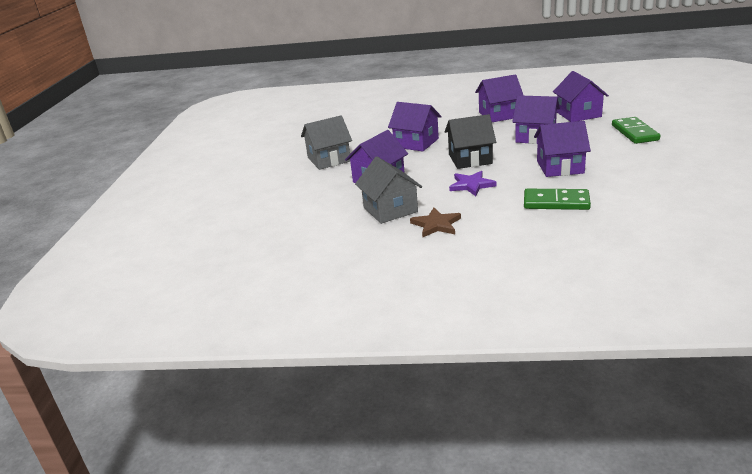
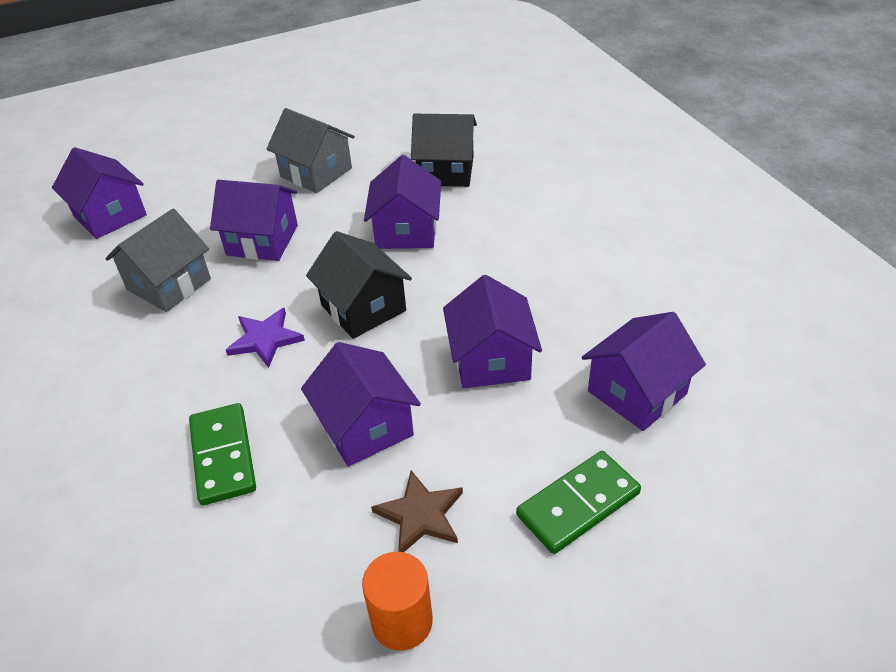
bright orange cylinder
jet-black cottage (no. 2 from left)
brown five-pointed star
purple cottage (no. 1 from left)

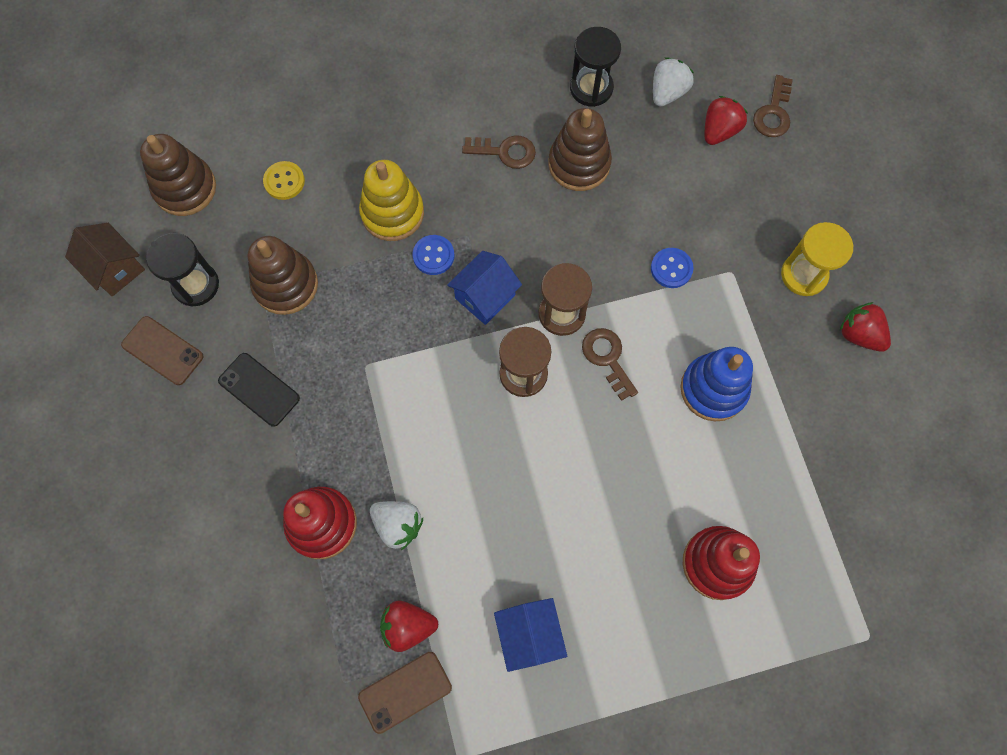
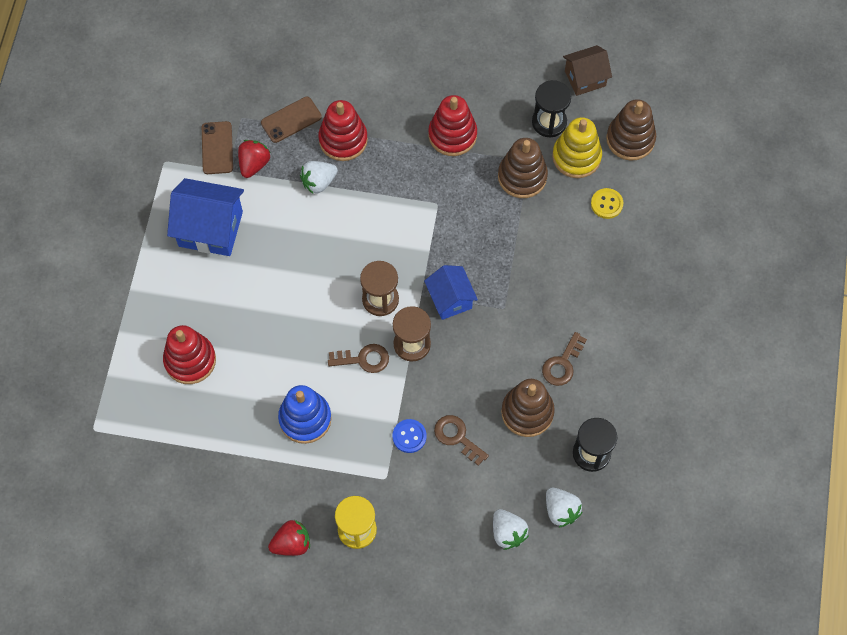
royal blue sewing button (no. 1 from left in the first image)
brown phone (no. 2 from left)
bright yellow ring stacker
brown door key (no. 2 from left)
scarlet ring stacker (no. 3 from left)
pure white berry (no. 2 from left)
royal blue cottage (no. 1 from left)

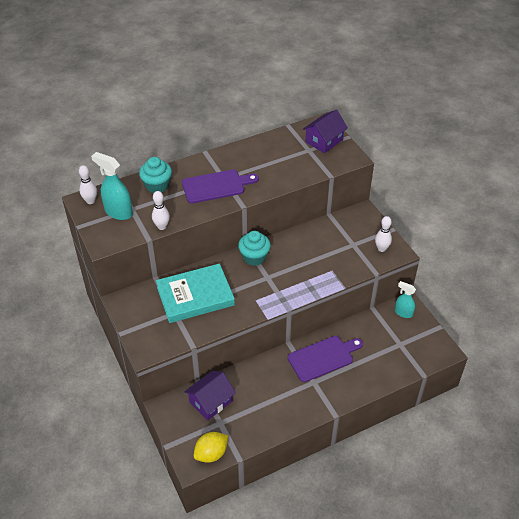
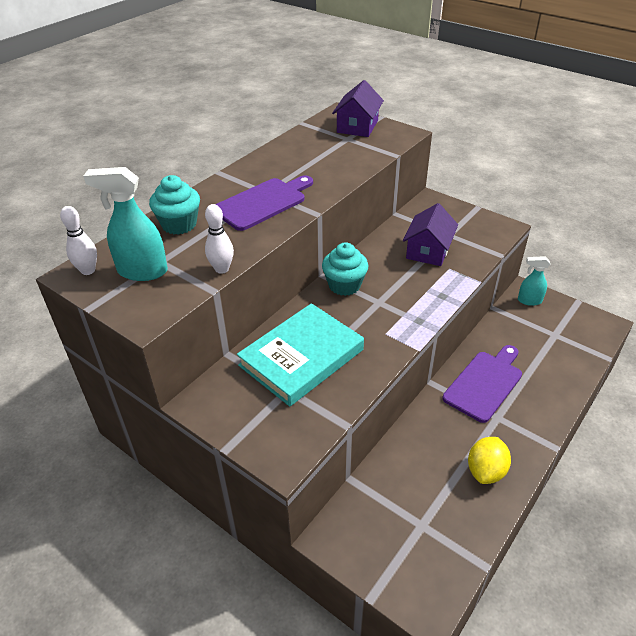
pure white skittle (no. 3 from left in the first image)
purple cottage (no. 2 from left)
bright yellow lemon

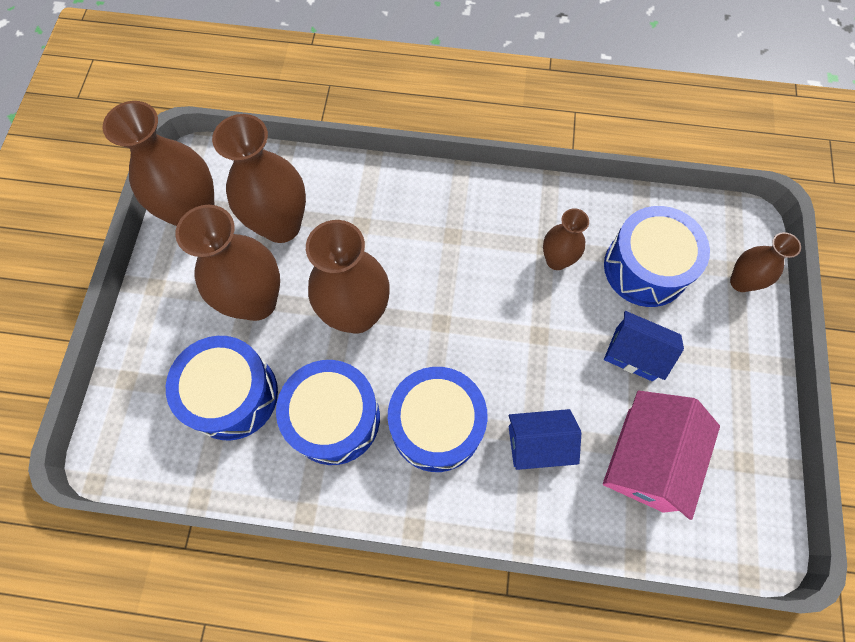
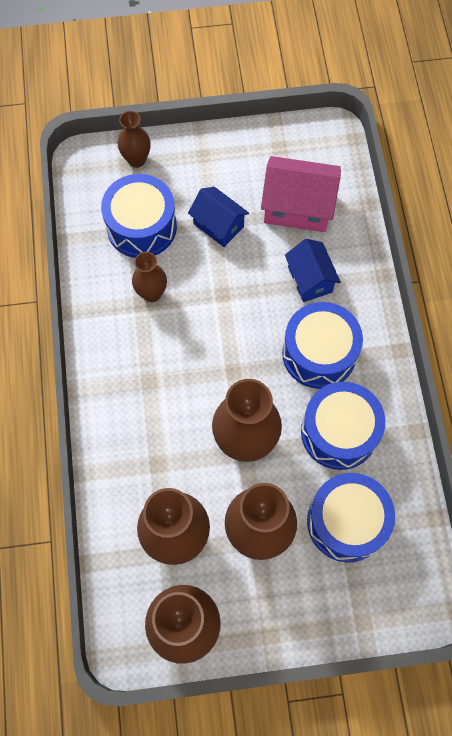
royal blue cottage (no. 1 from left)

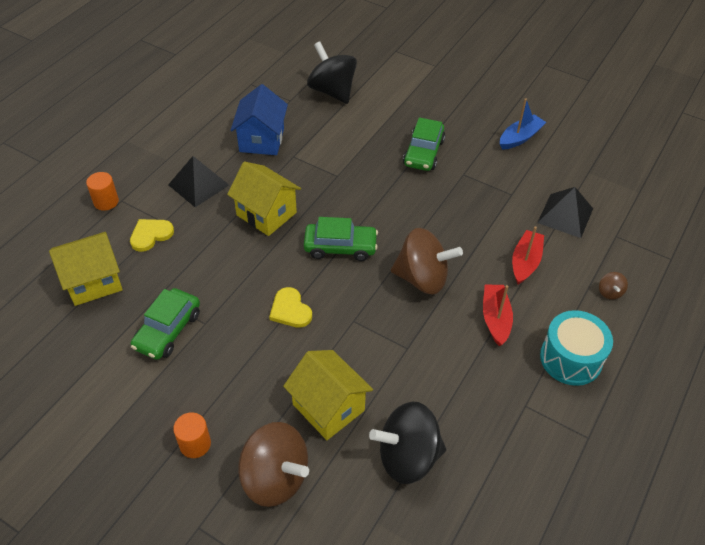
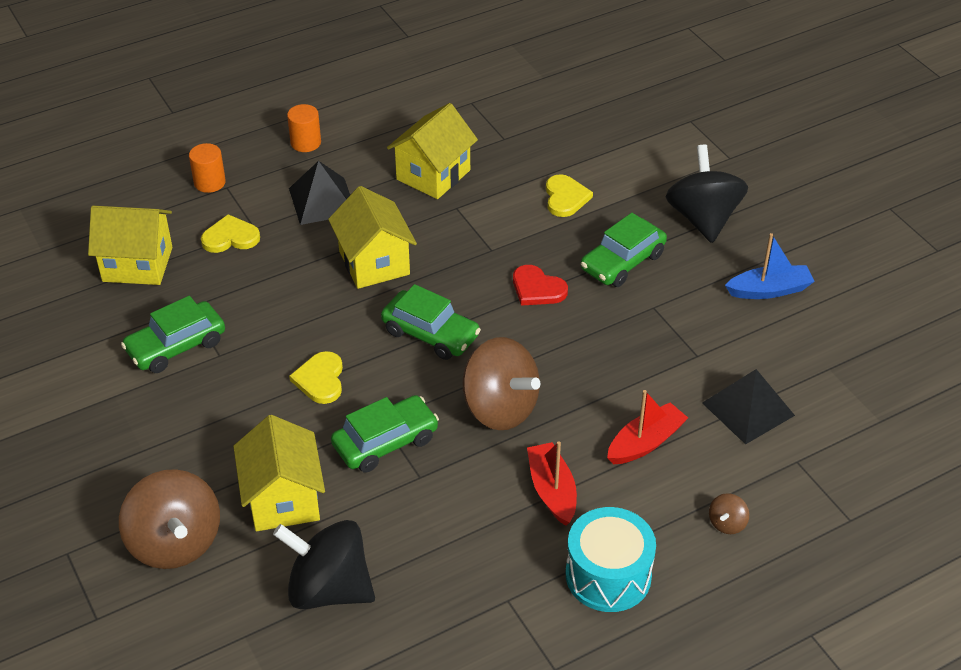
green car (no. 2 from left)
scarlet heart
bright yellow heart (no. 3 from left)
bright orange cylinder (no. 2 from left)
jet-black toy top (no. 2 from left)
bright yellow cottage (no. 4 from left)
scarlet boat (no. 1 from left)

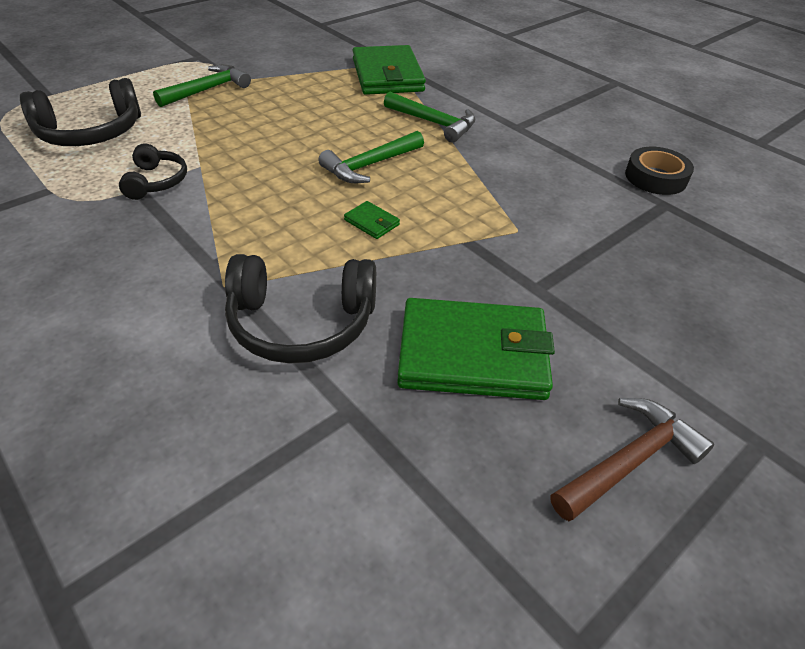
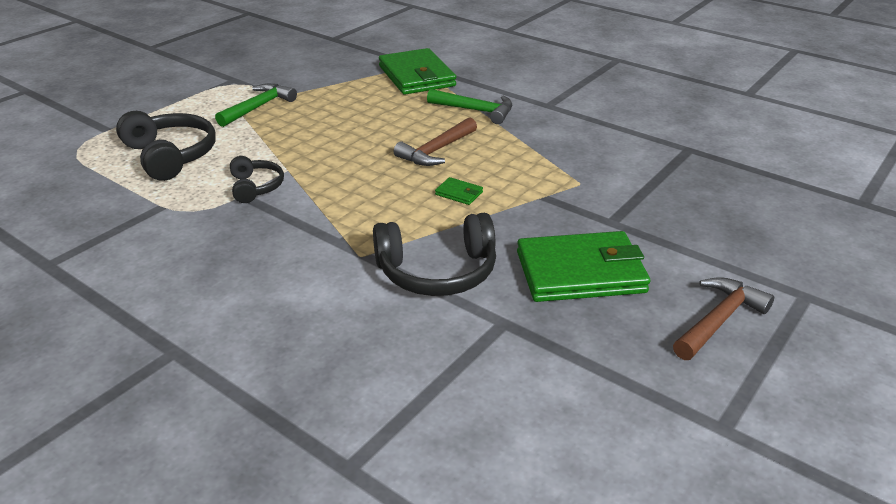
jet-black tape
brown carpenter's hammer (no. 1 from left)
jet-black headset (no. 1 from left)

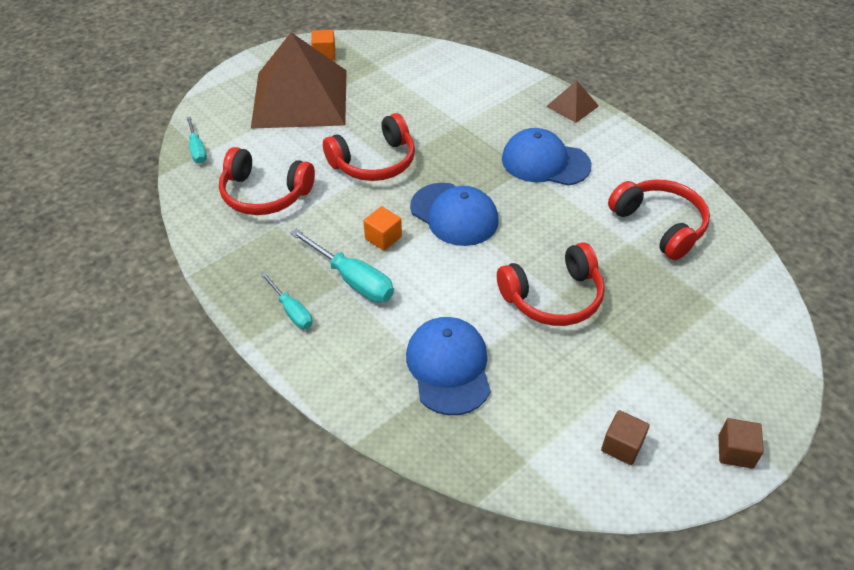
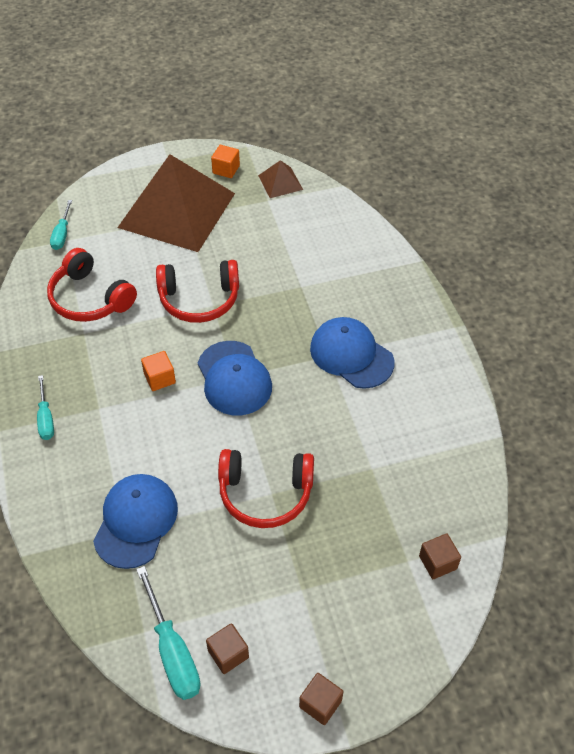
scarlet headset (no. 4 from left in the first image)
brown solid cube (no. 3 from left)
teal hand screwdriver (no. 3 from left)
brown pyramid shape (no. 2 from left)

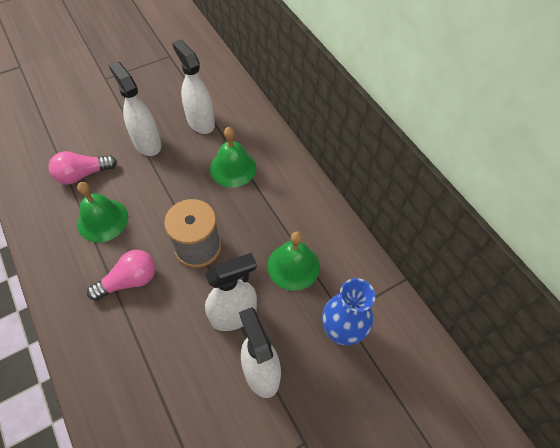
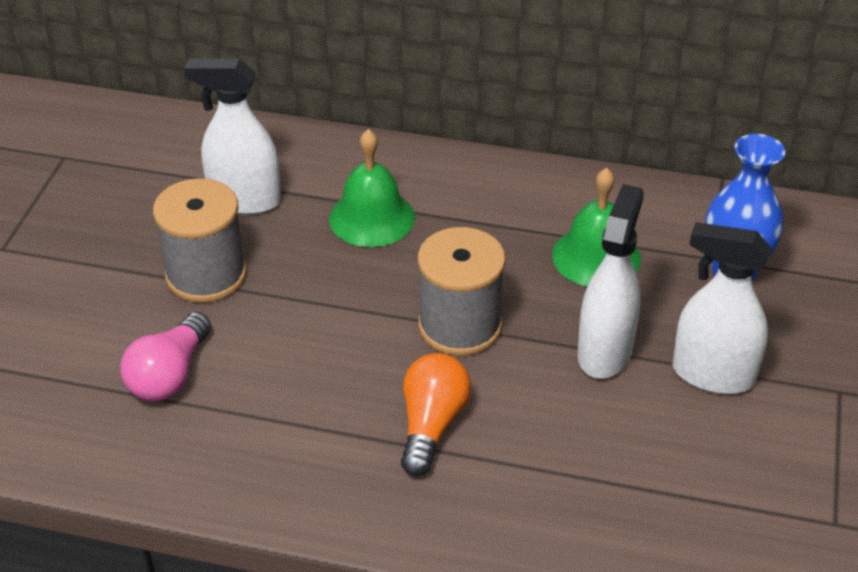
green bell (no. 1 from left in the first image)
ash-grey reel of thread (no. 1 from left)
bright orange bulb

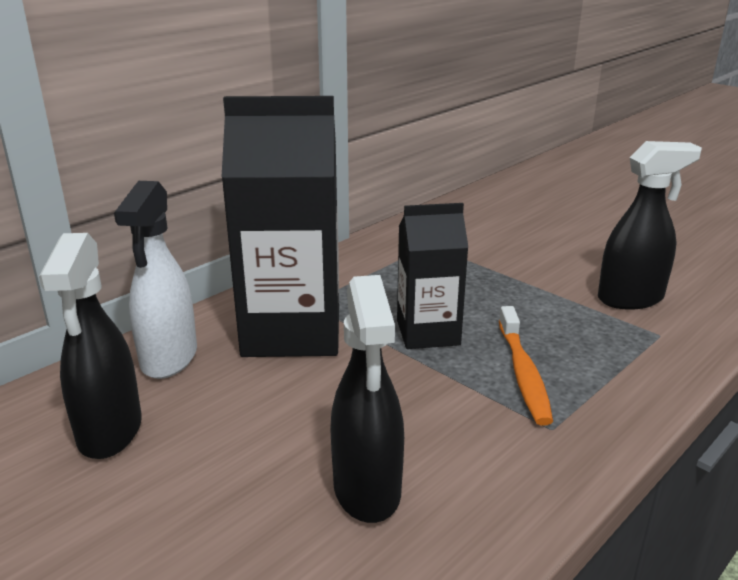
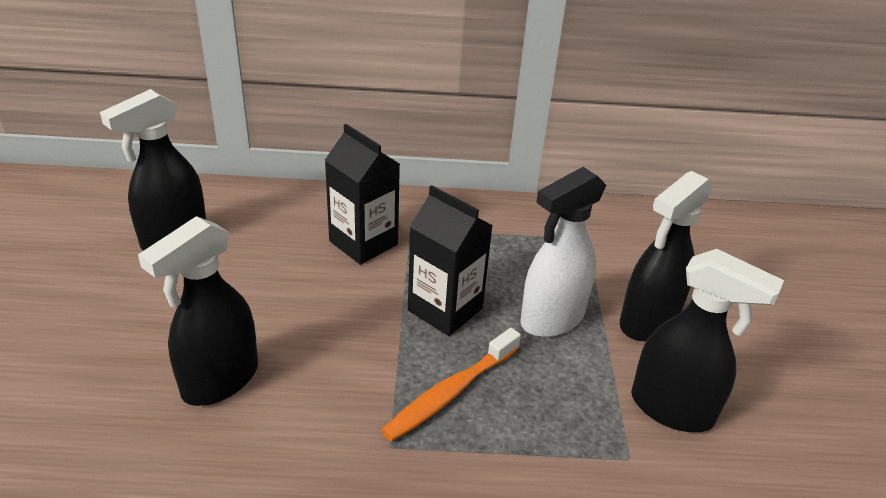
jet-black spray bottle (no. 3 from left)
pure white spray bottle
jet-black juice carton (no. 1 from left)

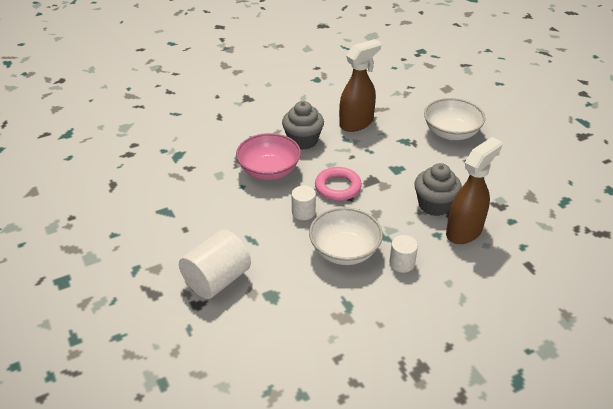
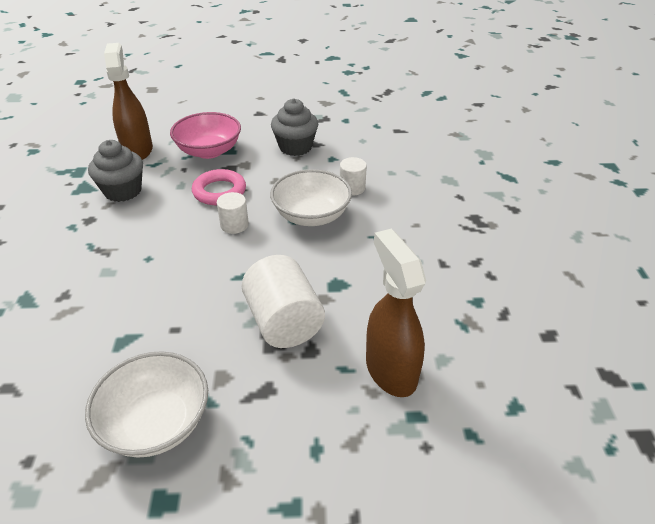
pink bowl
pure white bowl (no. 1 from left)
brown spray bottle (no. 2 from left)

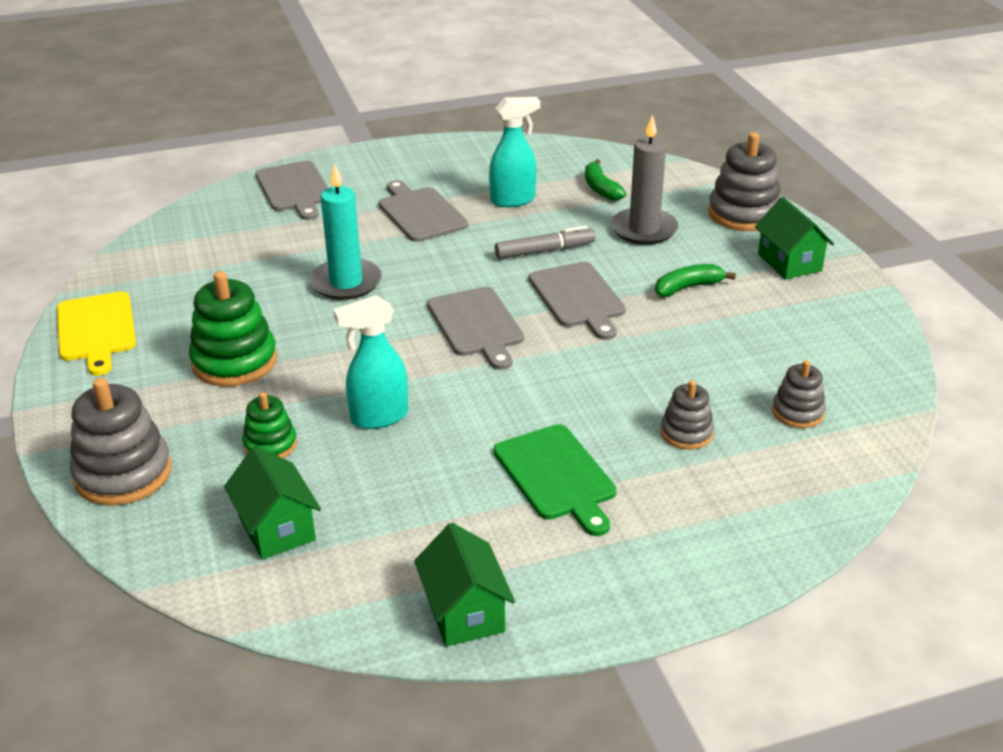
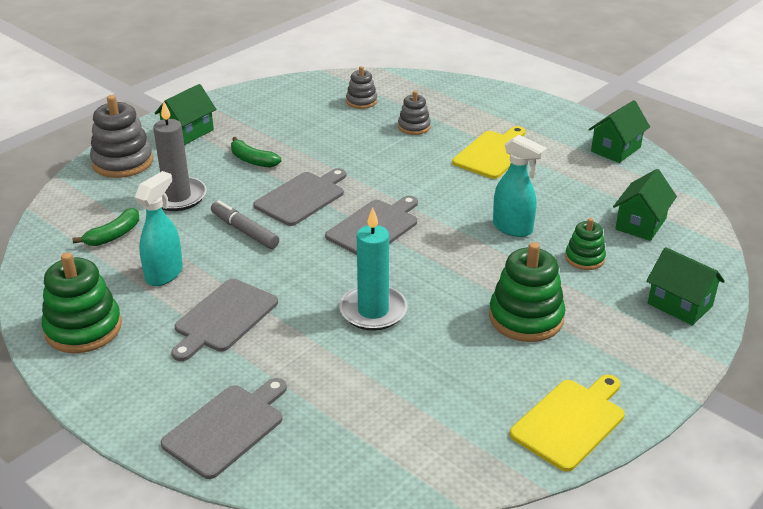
green ring stacker (no. 1 from left)
green cottage (no. 4 from left)
bright yellow cutting board (no. 1 from left)
teal spray bottle (no. 1 from left)

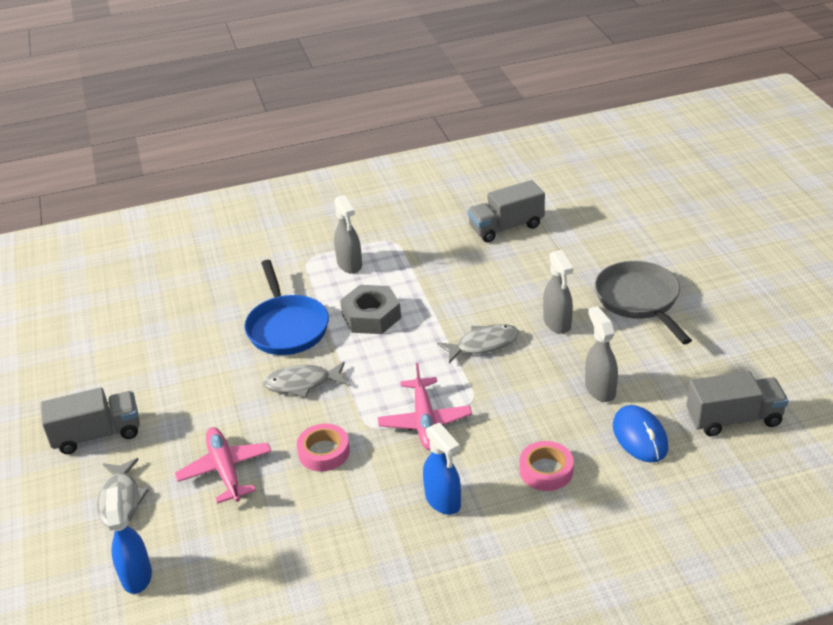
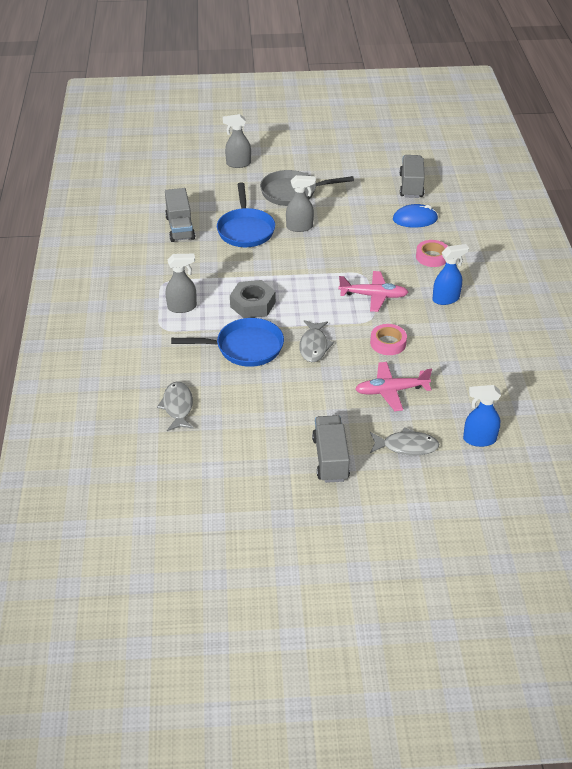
royal blue frying pan (no. 2 from left)
ash-grey fish figure (no. 1 from left)
ash-grey spray bottle (no. 2 from left)

